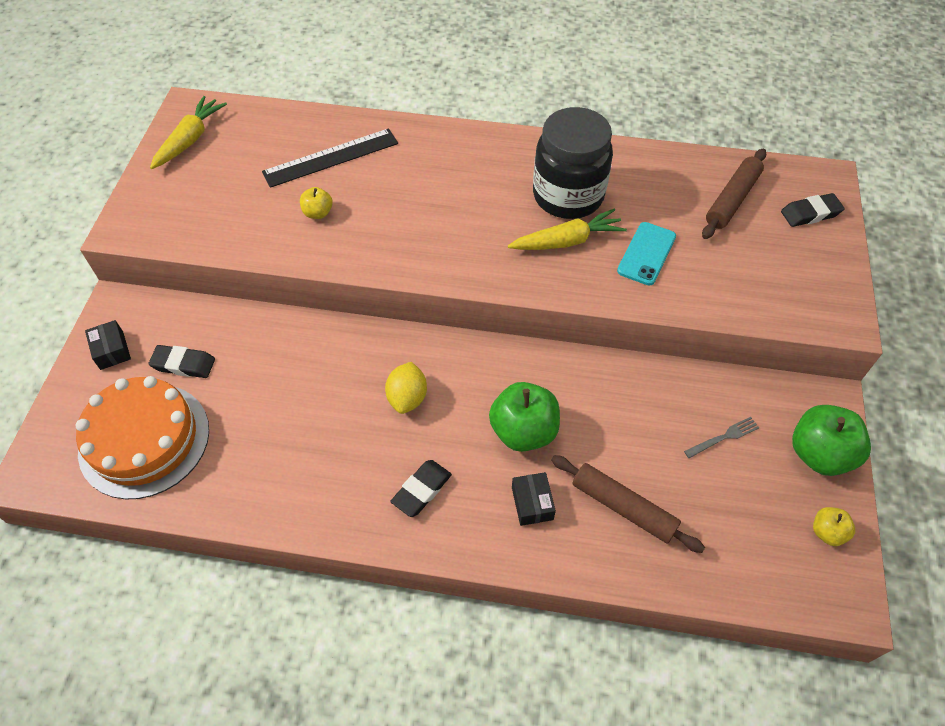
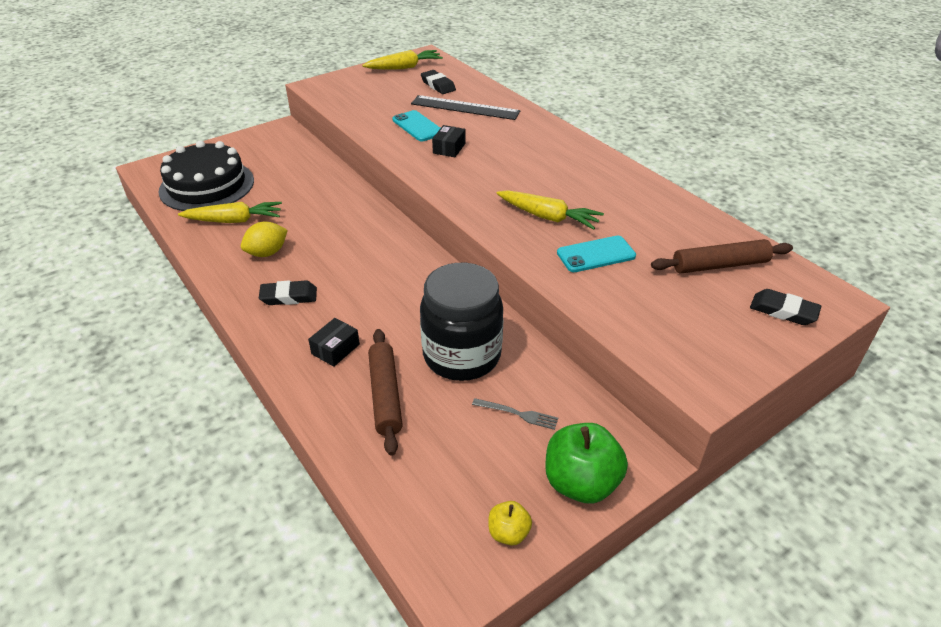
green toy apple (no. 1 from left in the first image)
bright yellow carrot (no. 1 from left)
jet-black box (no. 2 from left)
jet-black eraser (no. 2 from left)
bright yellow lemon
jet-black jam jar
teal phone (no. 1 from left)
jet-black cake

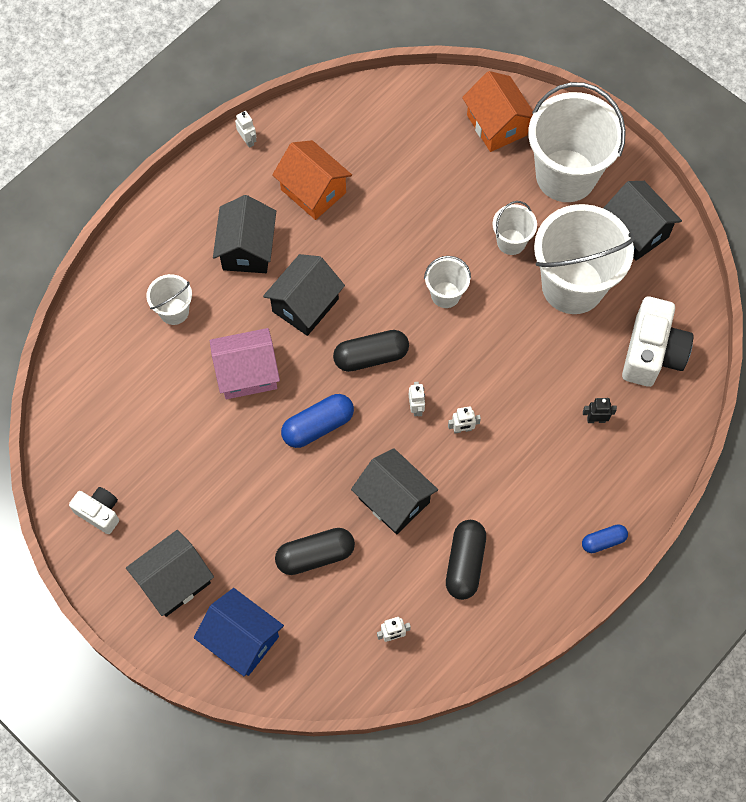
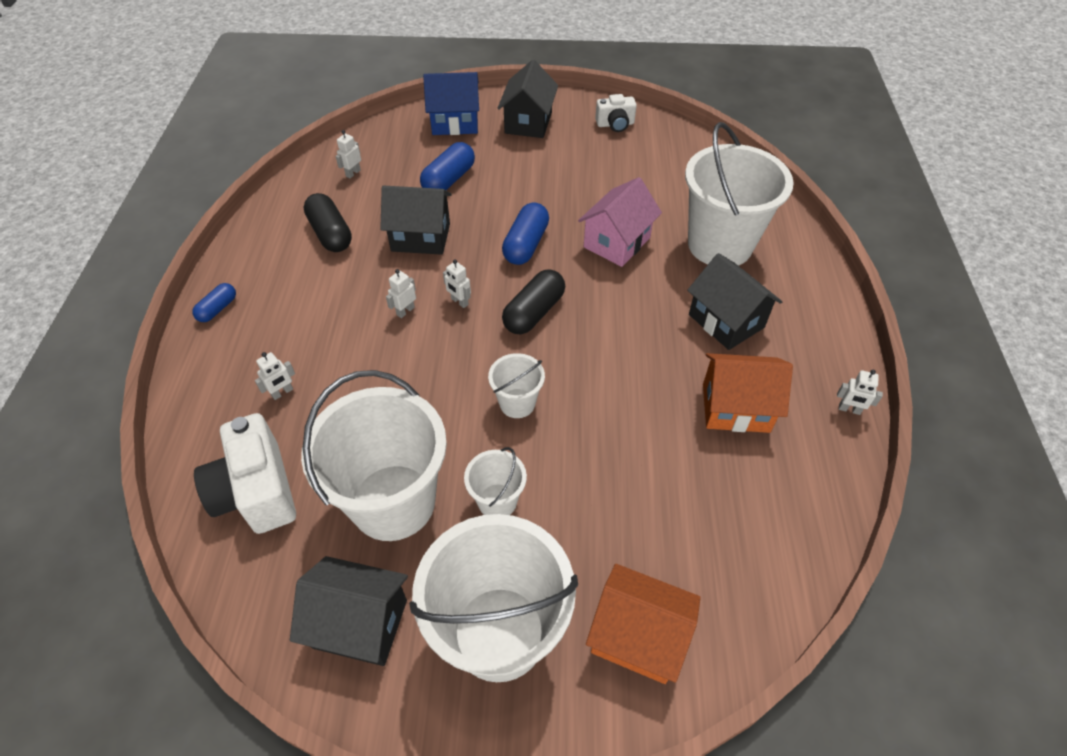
jet-black cottage (no. 3 from left in the first image)
royal blue capsule (no. 2 from left)
pure white robot figure (no. 1 from left)
pure white pail (no. 5 from left)

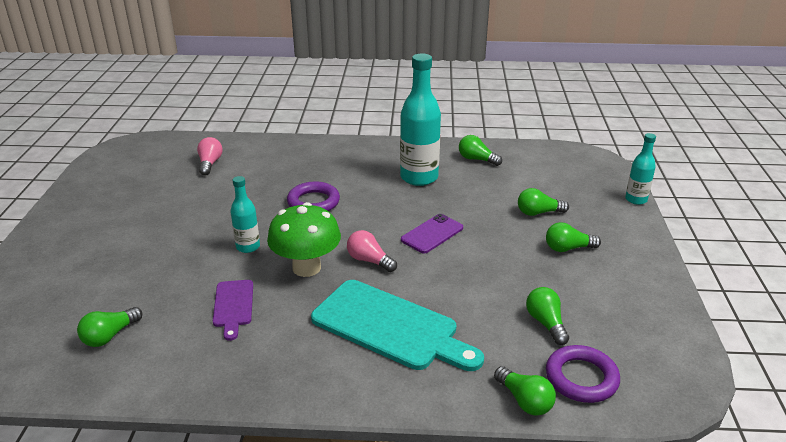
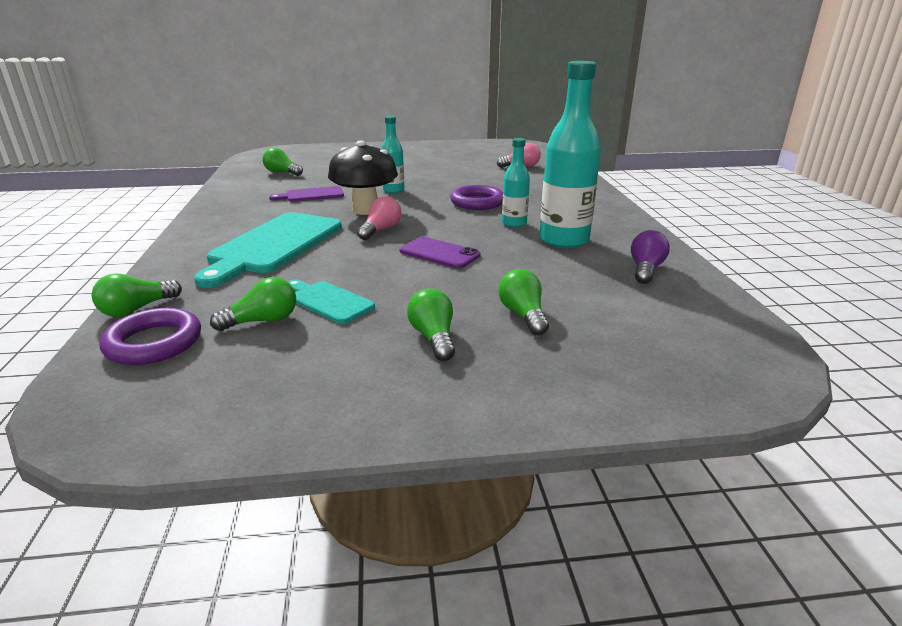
teal cutting board (no. 2 from left)
teal drink bottle (no. 2 from left)
jet-black toadstool
purple bulb

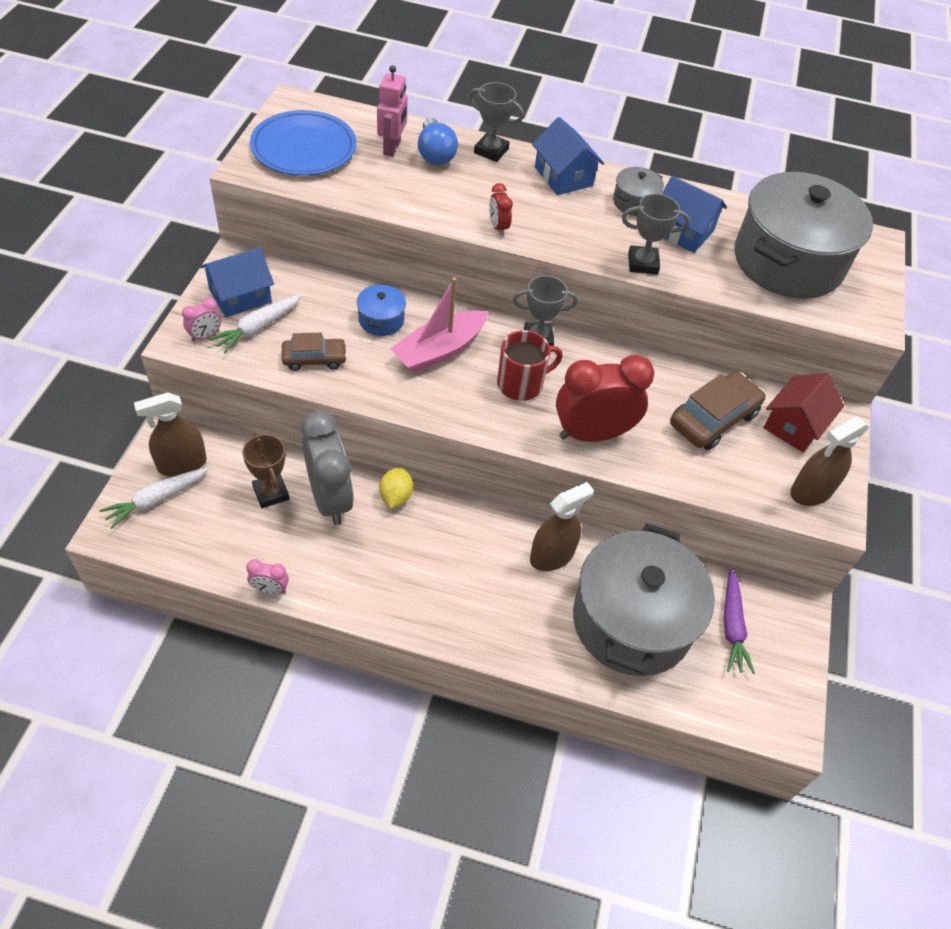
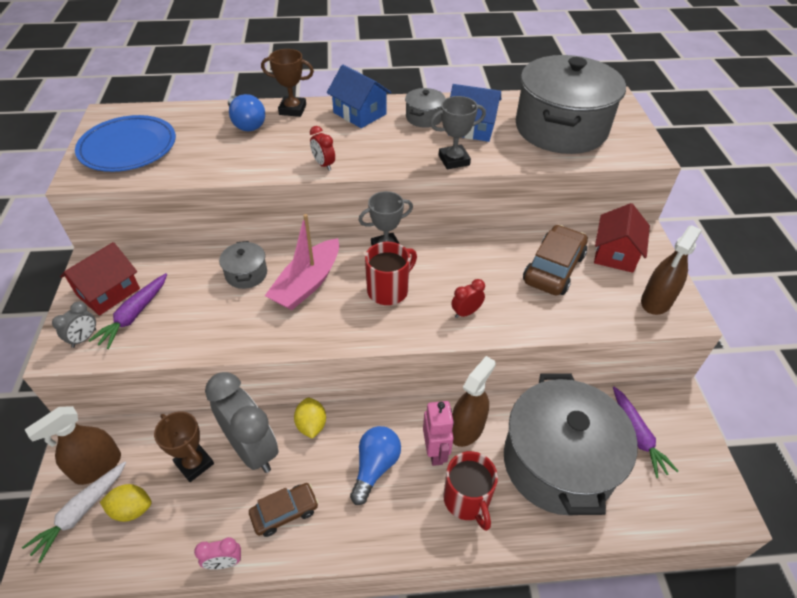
bright yellow lemon (no. 1 from left)
royal blue bulb (no. 2 from left)
scarlet tea mug (no. 2 from left)
brown car (no. 1 from left)
pink robot figure
ash-grey clock (no. 1 from left)
scarlet cottage (no. 1 from left)
purple carrot (no. 1 from left)
ash-grey pot (no. 1 from left)
brown trophy (no. 2 from left)
scarlet clock (no. 2 from left)

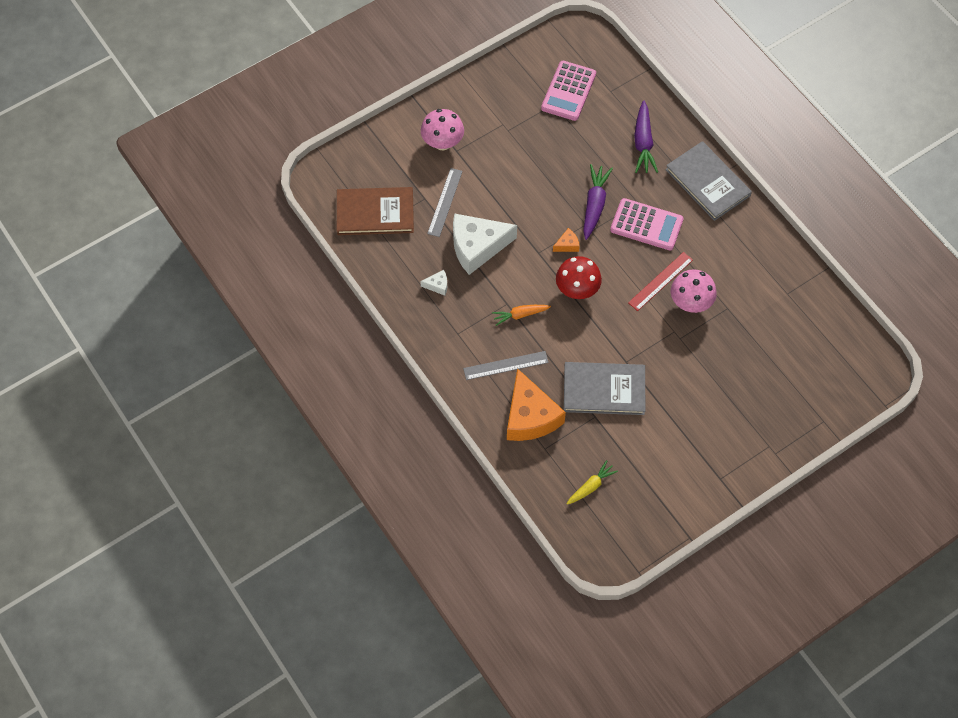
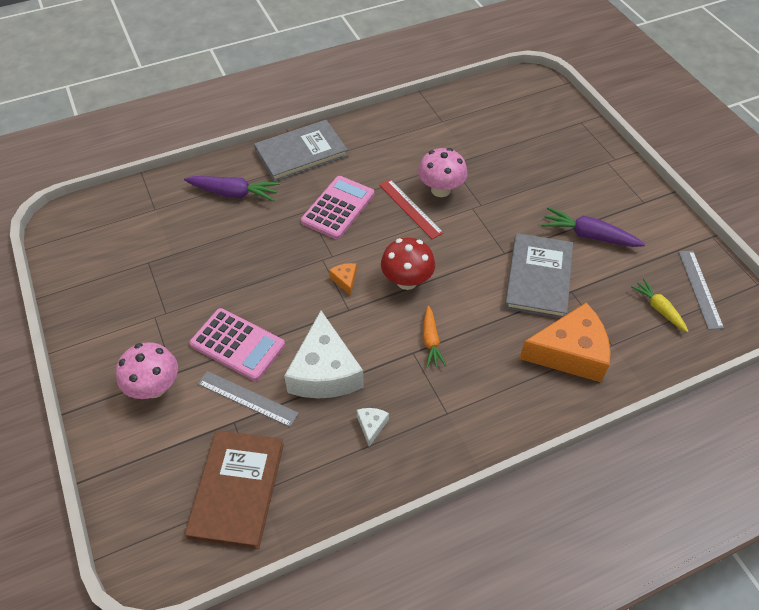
ash-grey straightedge (no. 2 from left)
pink pocket calculator (no. 1 from left)
purple carrot (no. 2 from left)

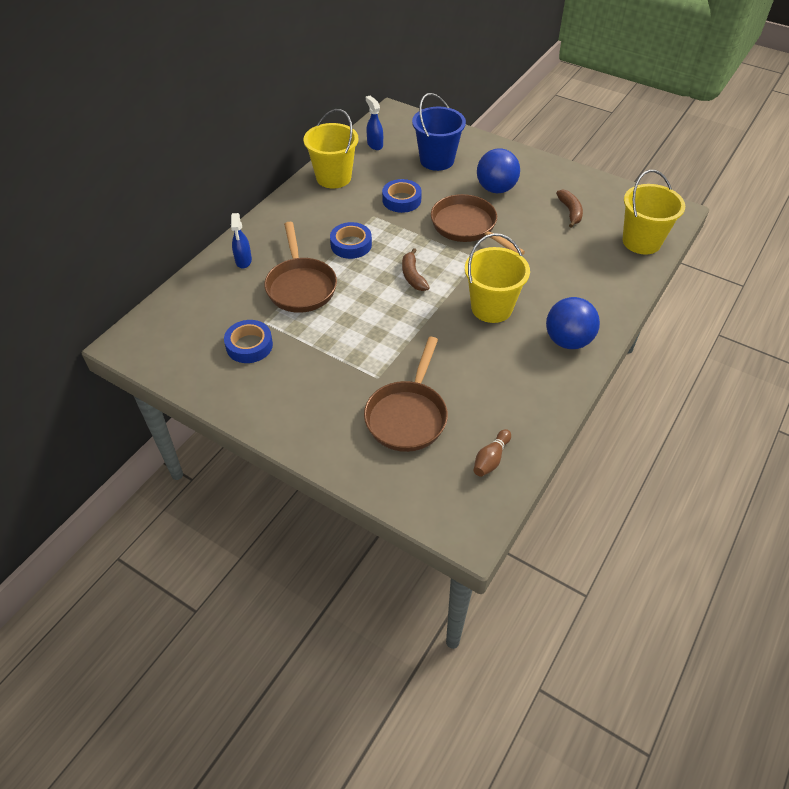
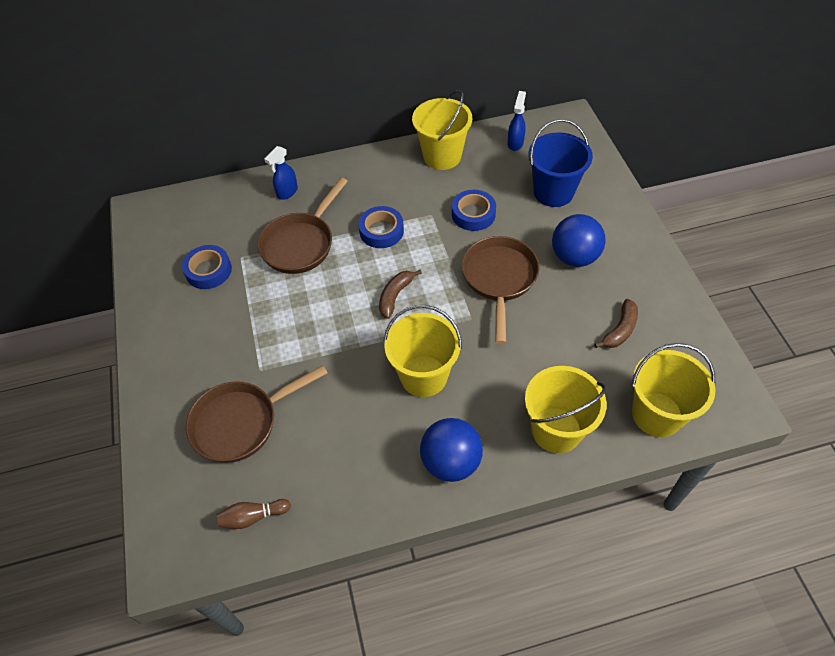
bright yellow pail (no. 3 from left)

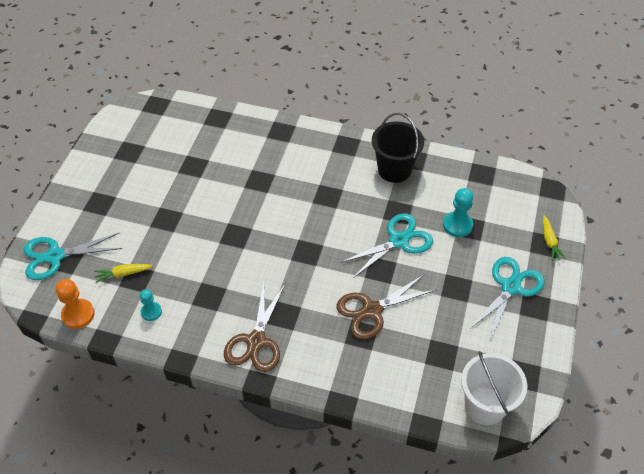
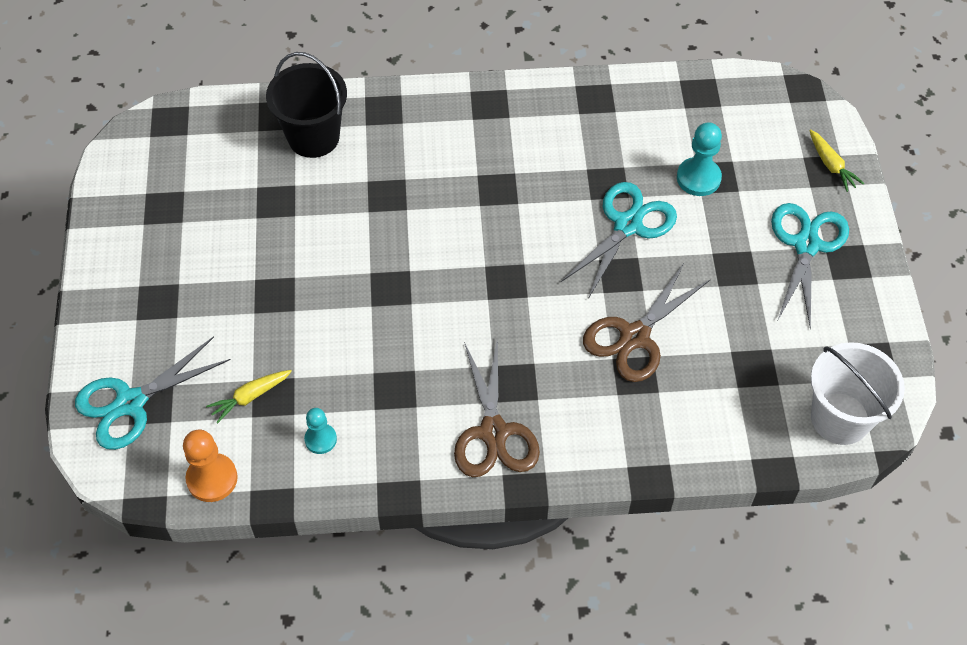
jet-black pail

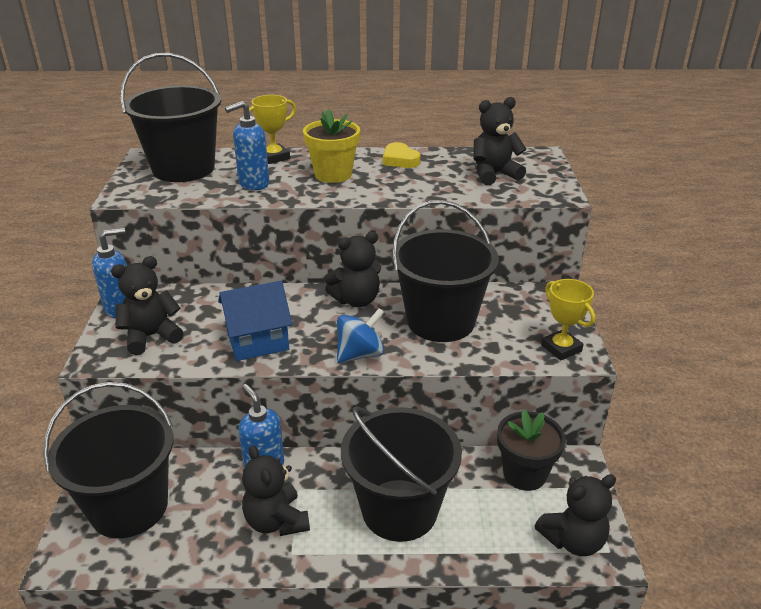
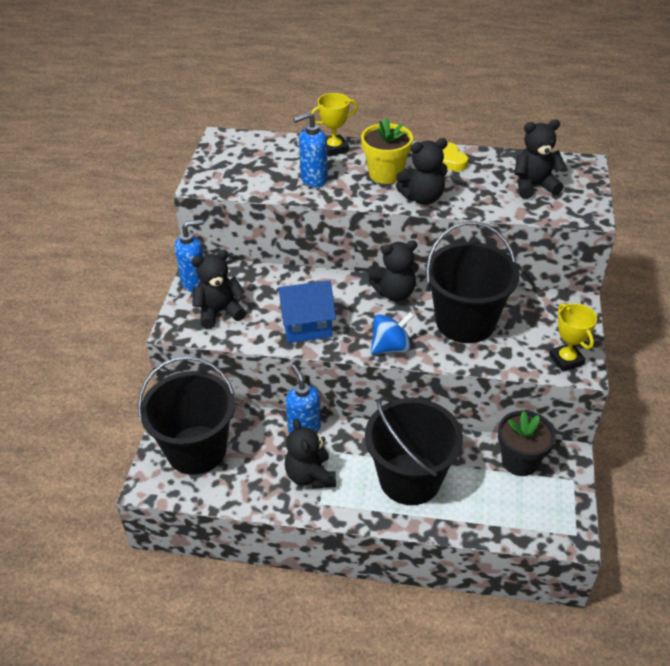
jet-black pail (no. 2 from left in the first image)
jet-black teddy bear (no. 4 from left)

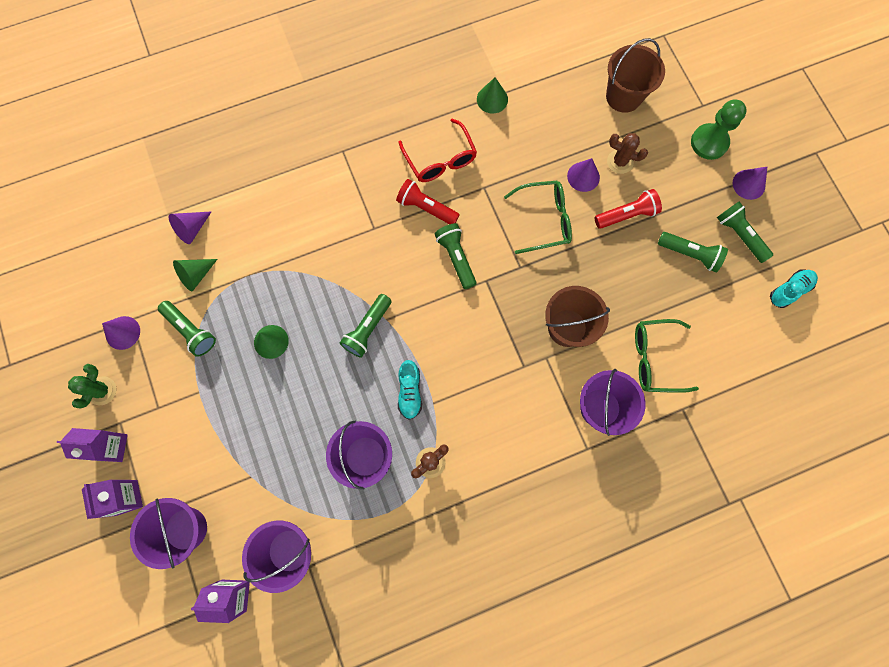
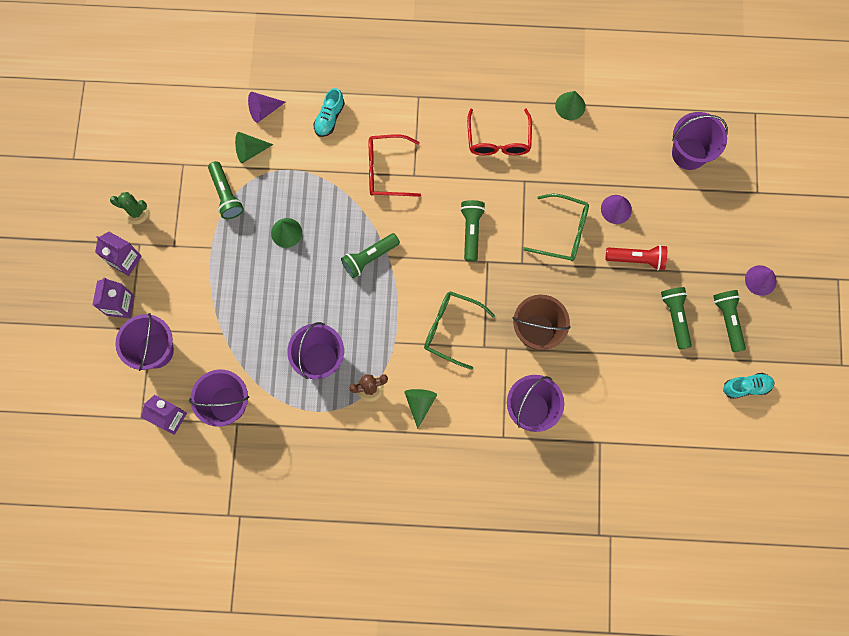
purple solid cone (no. 1 from left in the first image)
scarlet pocket torch (no. 1 from left in the first image)
brown cactus (no. 2 from left in the first image)
green chess pawn
scarlet spectacles (no. 1 from left)
green solid cone (no. 3 from left)
teal shoe (no. 1 from left)
green spectacles (no. 1 from left)
purple pail (no. 5 from left)
green cactus
green pocket torch (no. 4 from left)

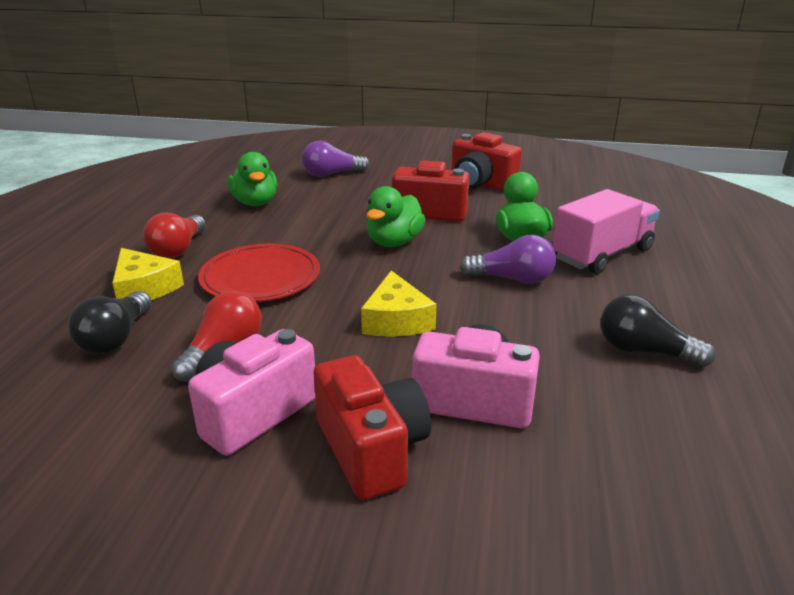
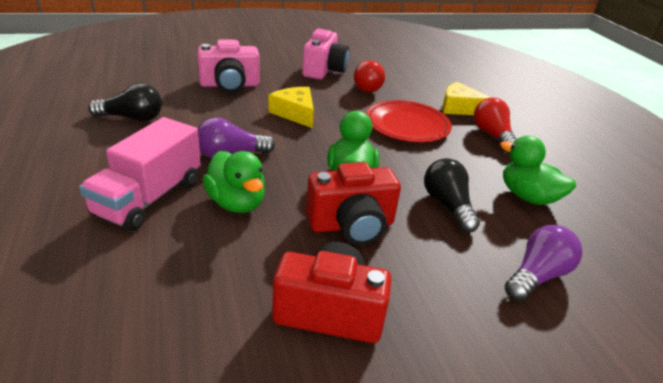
scarlet camera (no. 1 from left in the first image)
jet-black bulb (no. 2 from left)

